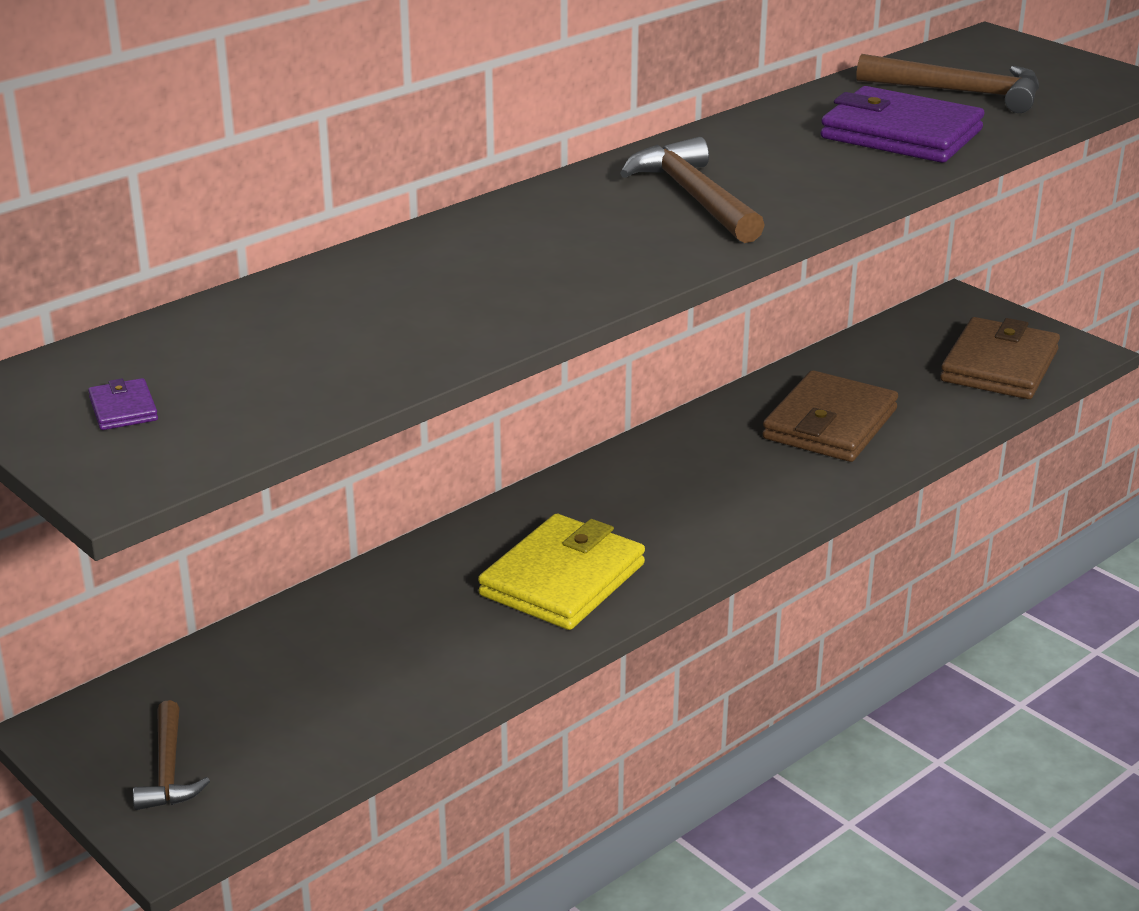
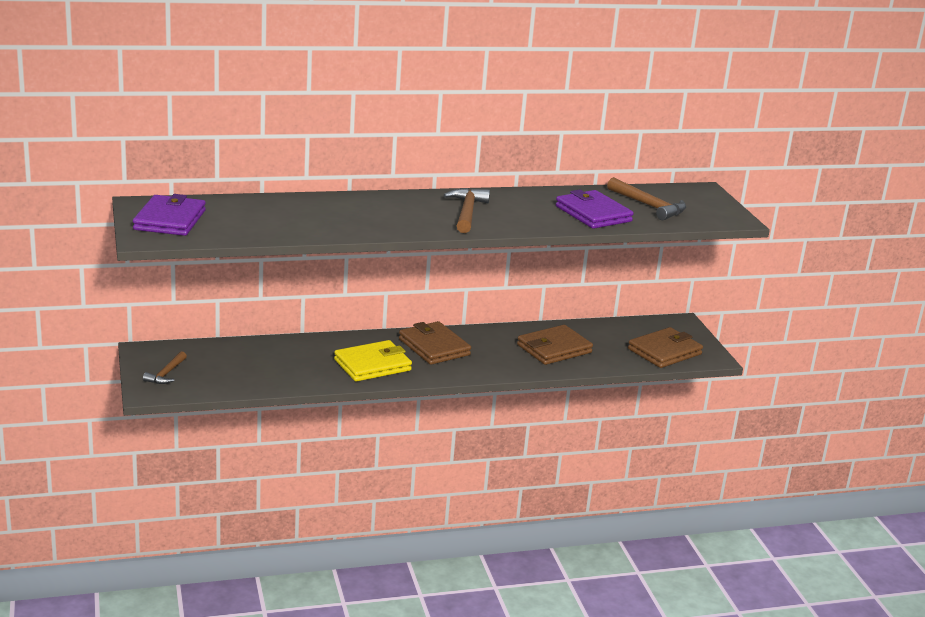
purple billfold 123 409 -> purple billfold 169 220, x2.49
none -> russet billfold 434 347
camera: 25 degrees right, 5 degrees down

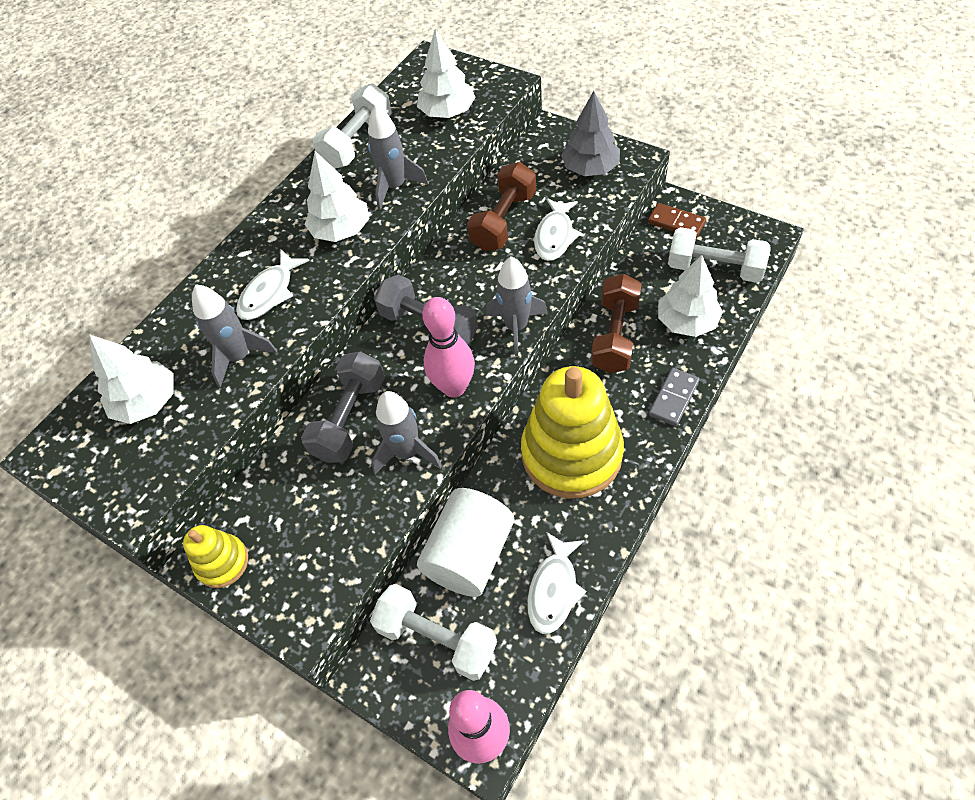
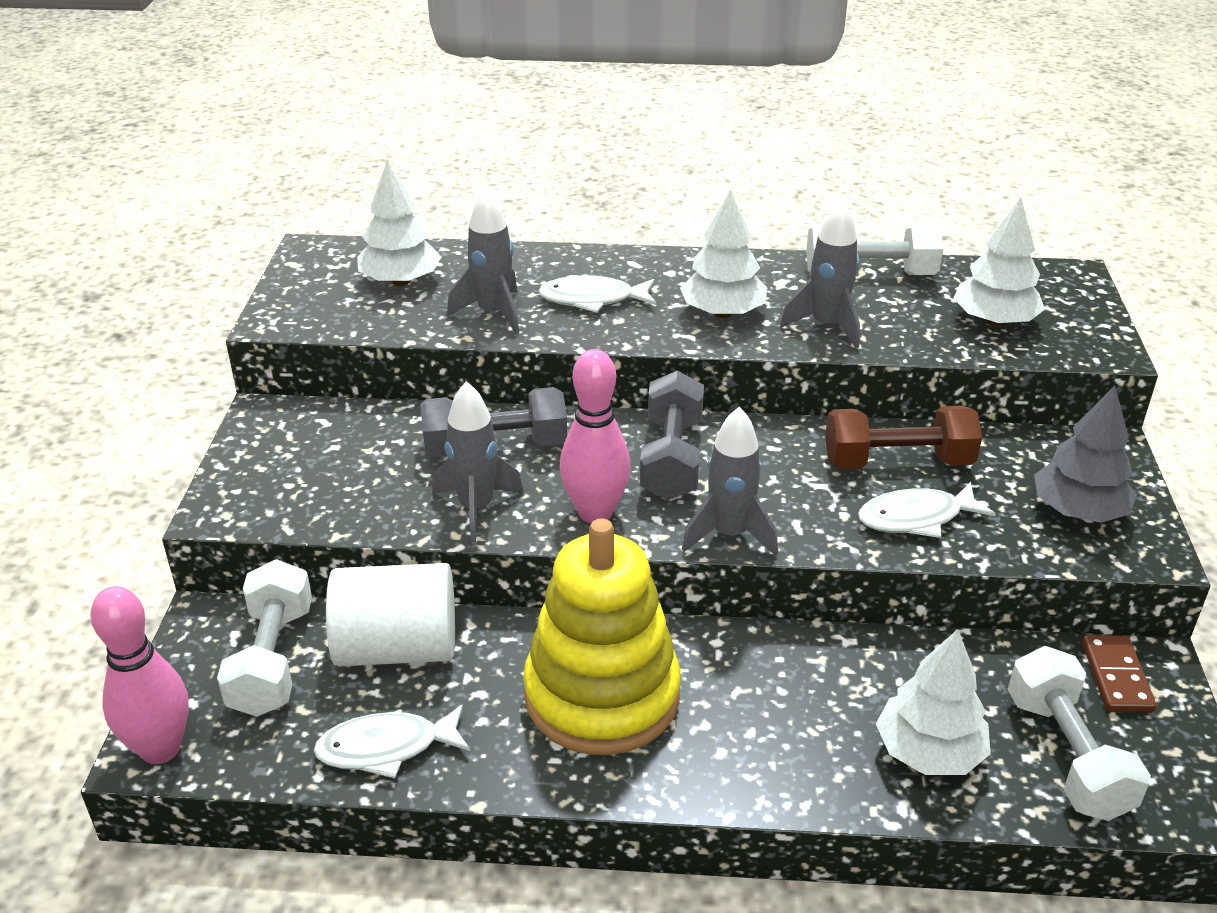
russet hand weight 615 336 -> none
gray domino 673 398 -> none
bright yellow ring stacker 222 562 -> none
camera: 55 degrees right, 20 degrees down

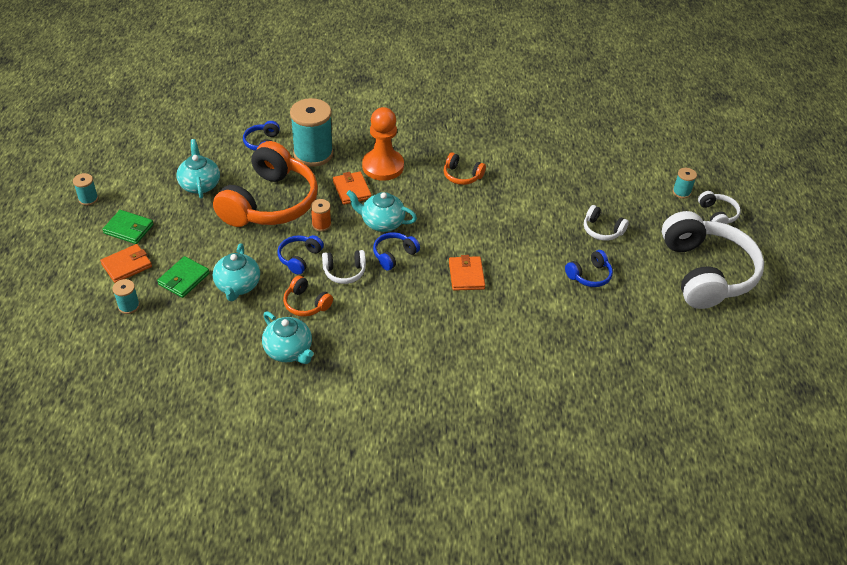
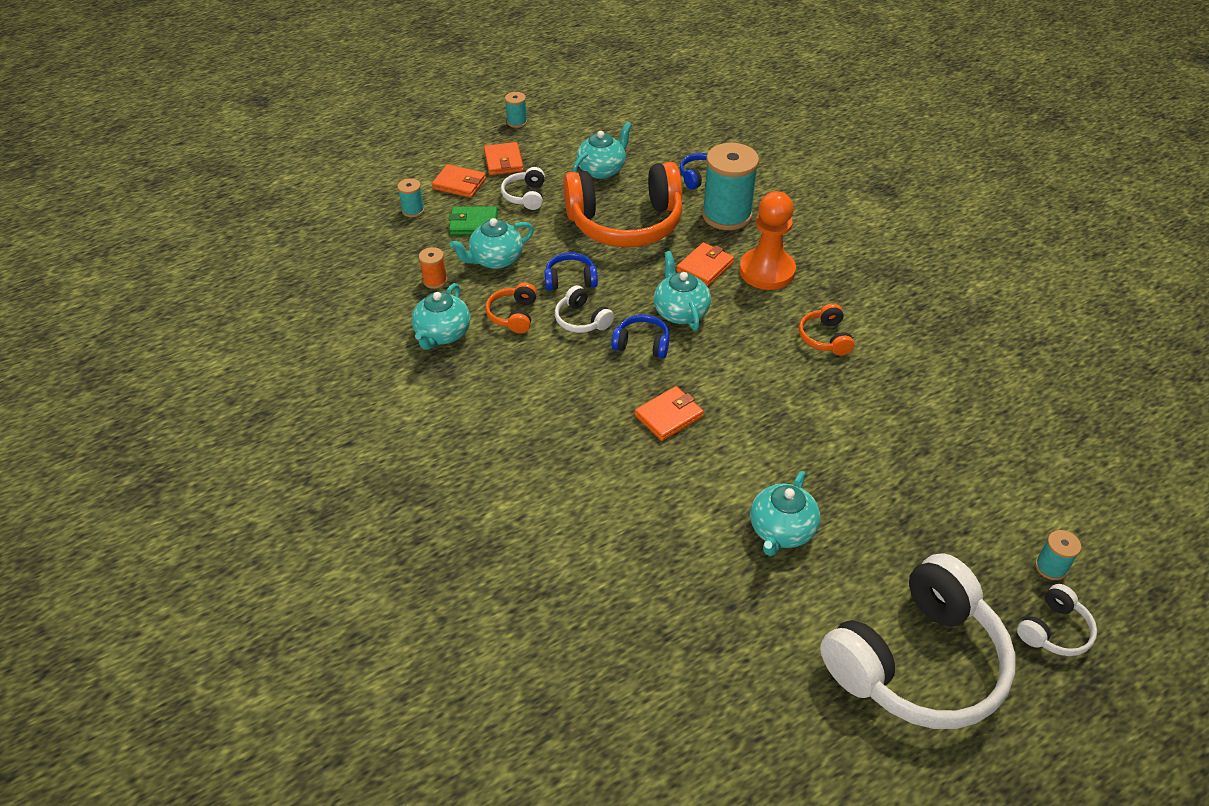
orange bobbin 321 224 -> orange bobbin 435 281, moved
white headset 602 230 -> white headset 526 196, moved
green billfold 128 229 -> orange billfold 503 161
royal blue headset 589 275 -> turquoise tea pot 781 531
camera: 60 degrees right, 0 degrees up

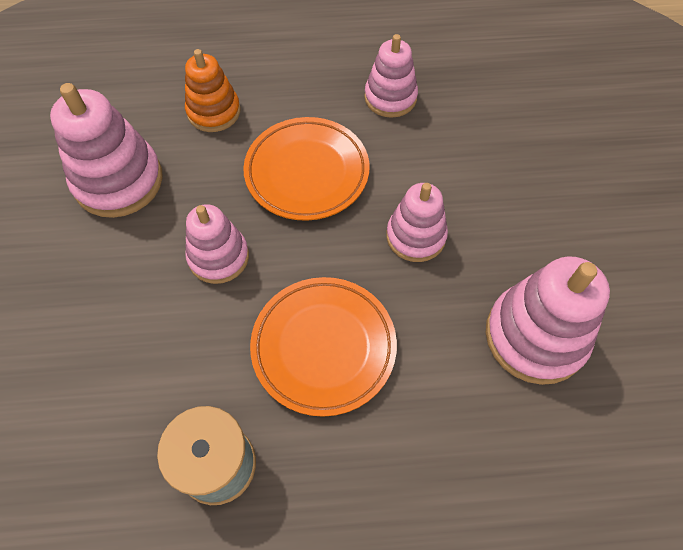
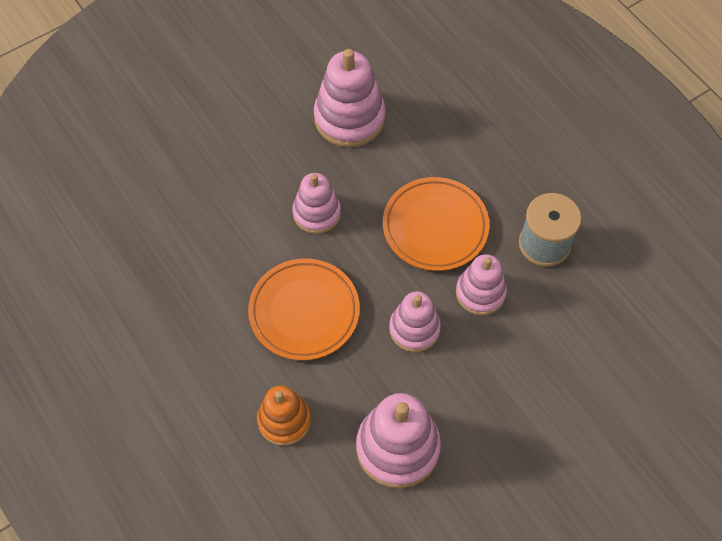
pink ring stacker 390 97 -> pink ring stacker 480 293, moved
camera: 120 degrees left, 0 degrees up

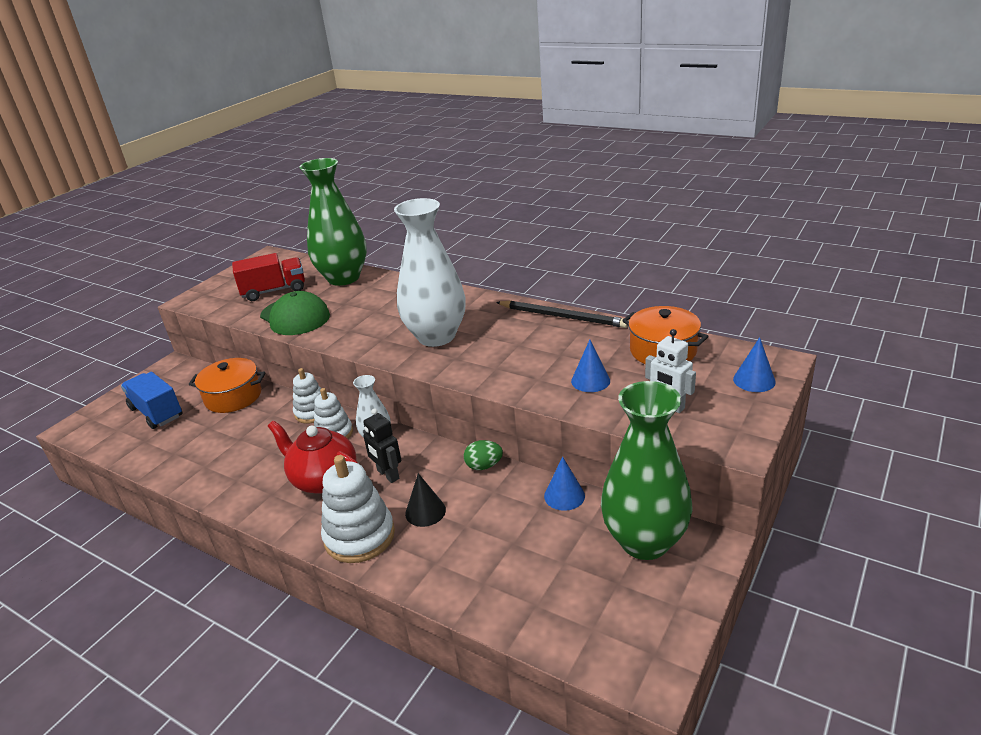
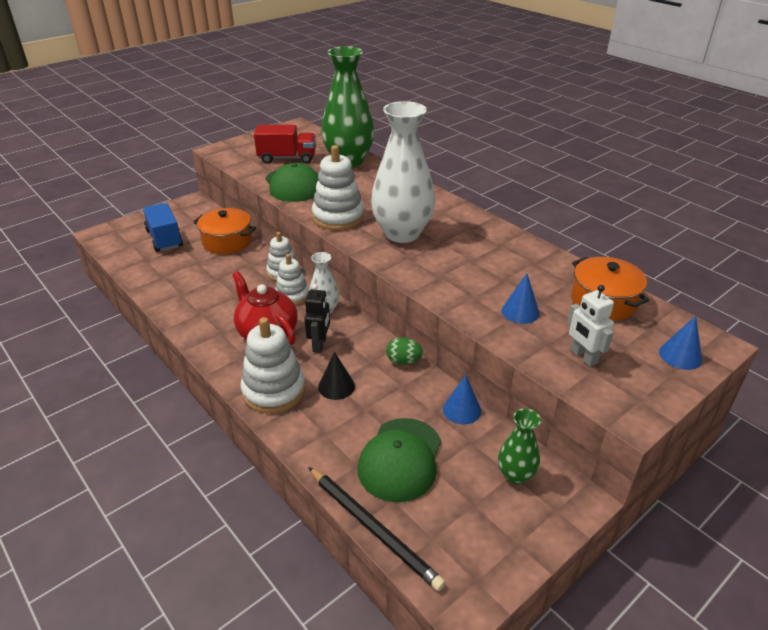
ebony wooden pencil 563 317 -> ebony wooden pencil 373 528, moved
green flower vase 644 541 -> green flower vase 515 475, x0.49
ebony toy robot 388 475 -> ebony toy robot 320 344, 150 degrees counterclockwise
none -> white ring stacker 338 217
none -> green baseball cap 400 459
camera: 15 degrees right, 5 degrees up

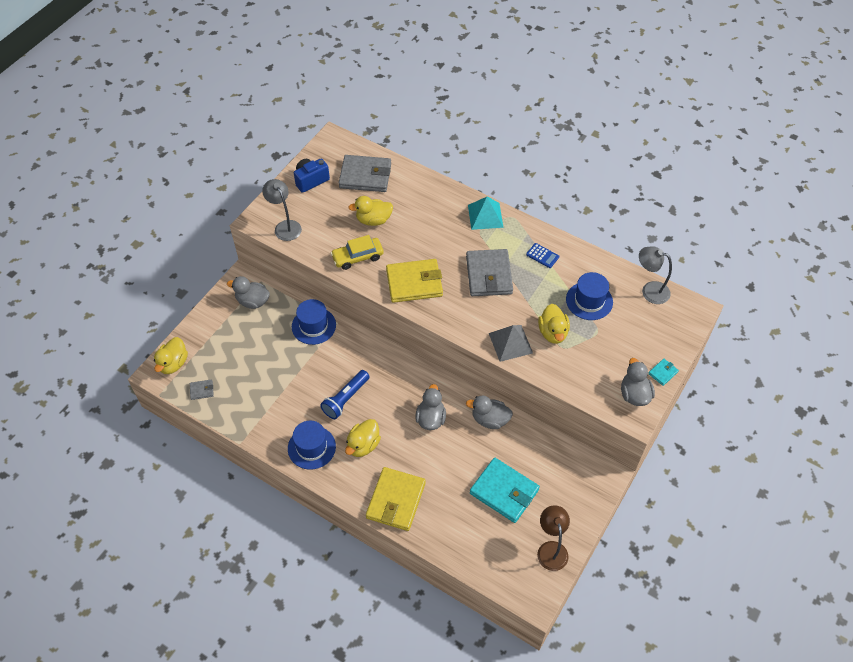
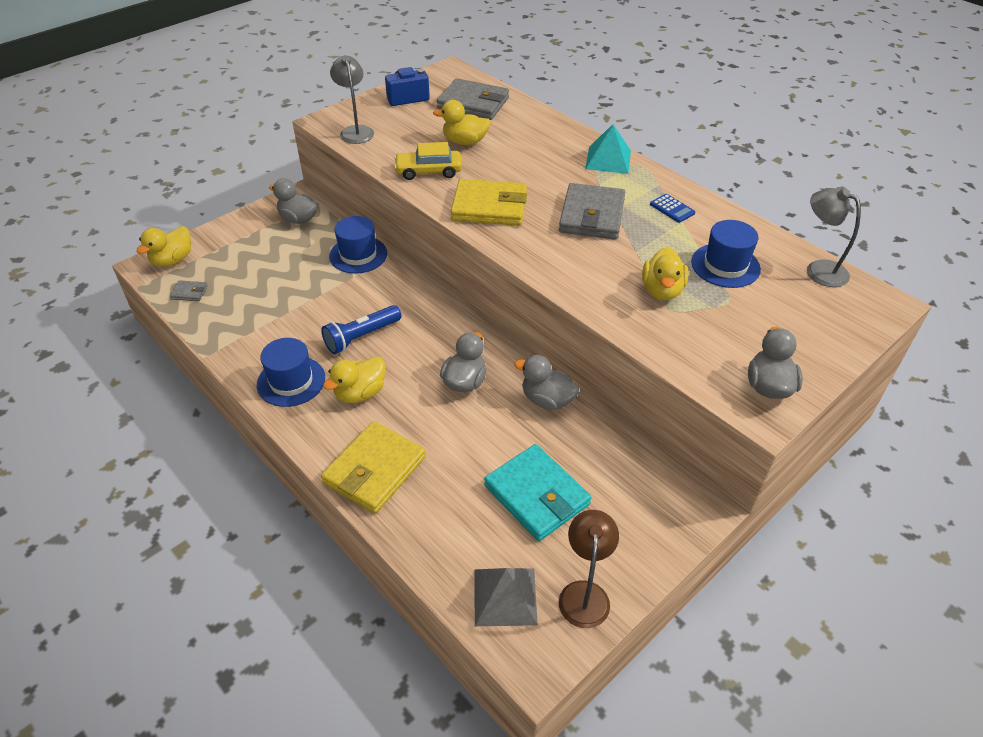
gray pyramid shape 510 343 -> gray pyramid shape 505 596, moved
turquoise billfold 663 373 -> none
camera: 15 degrees right, 10 degrees down

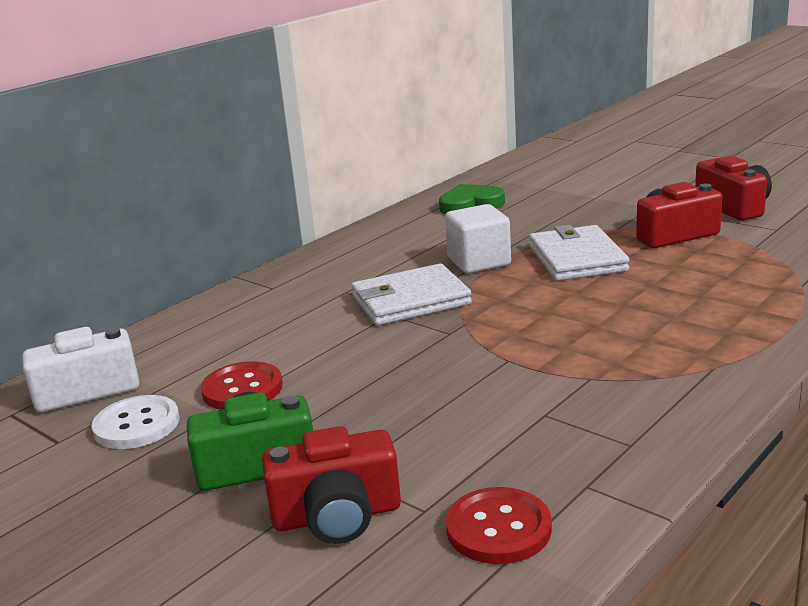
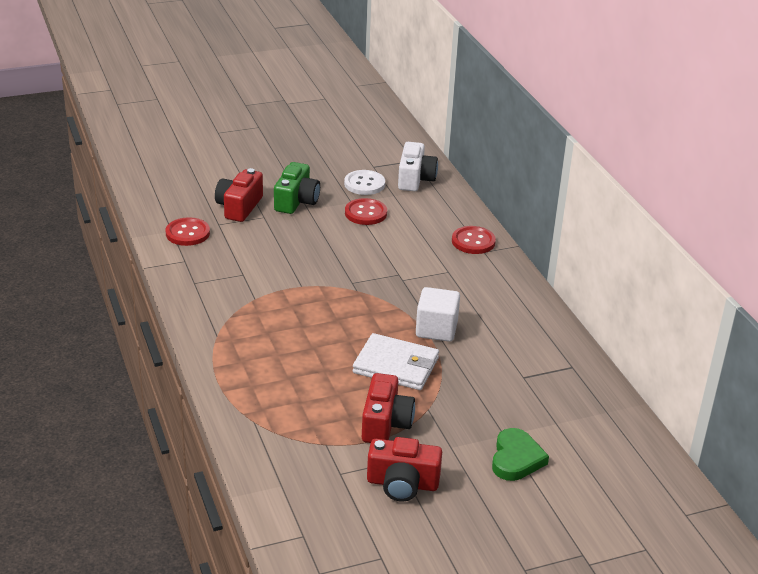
green heart shape 470 204 -> green heart shape 516 459, moved
white billfold 410 300 -> none
none -> scarlet sewing button 473 241
camera: 115 degrees right, 10 degrees up

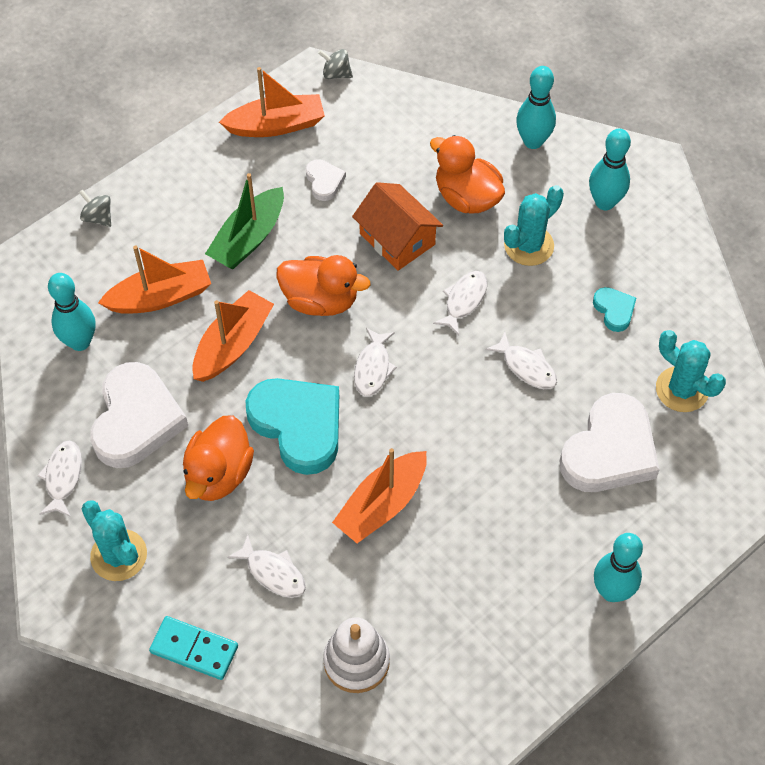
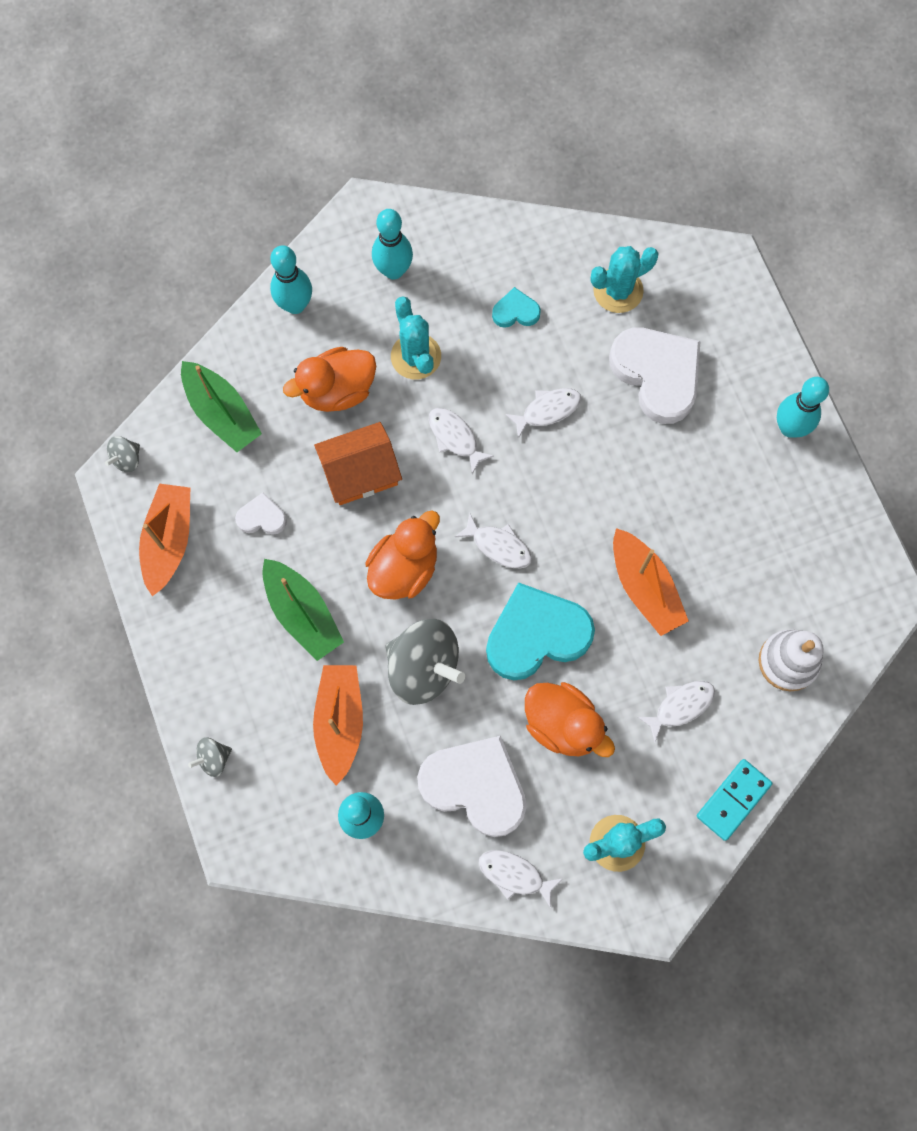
orange sailboat 233 344 -> gray toy top 423 668
none -> green sailboat 222 413
camera: 70 degrees left, 15 degrees up

